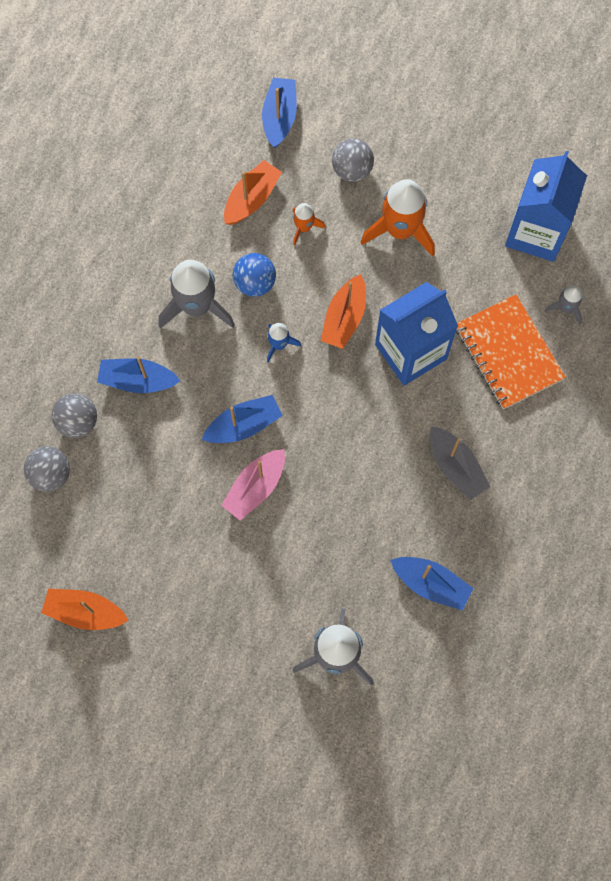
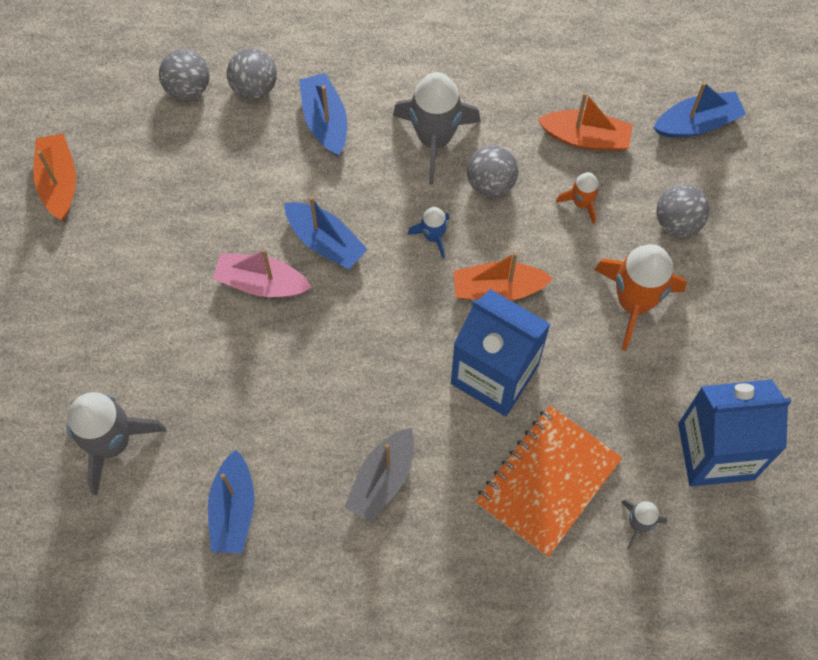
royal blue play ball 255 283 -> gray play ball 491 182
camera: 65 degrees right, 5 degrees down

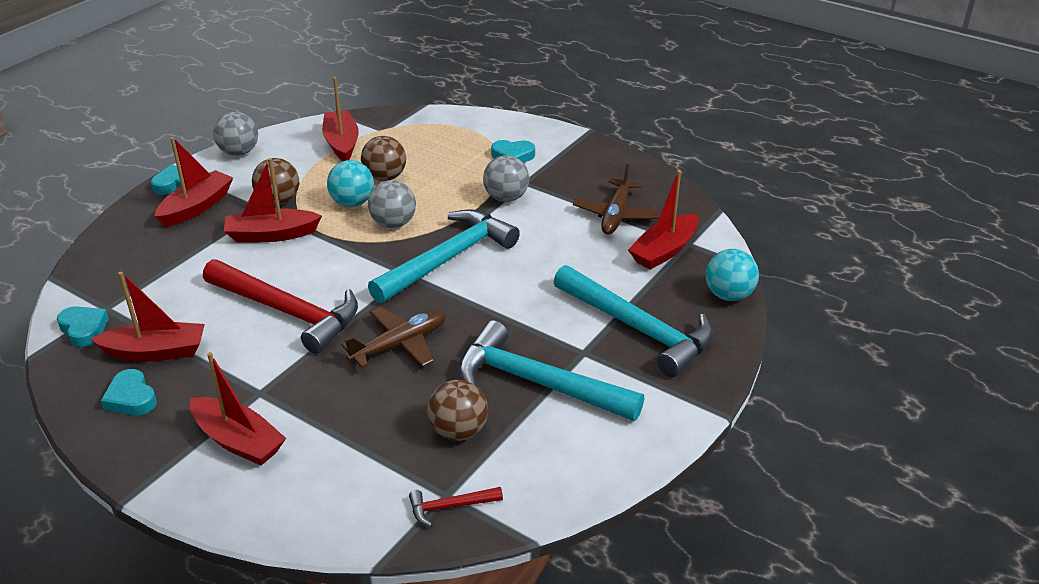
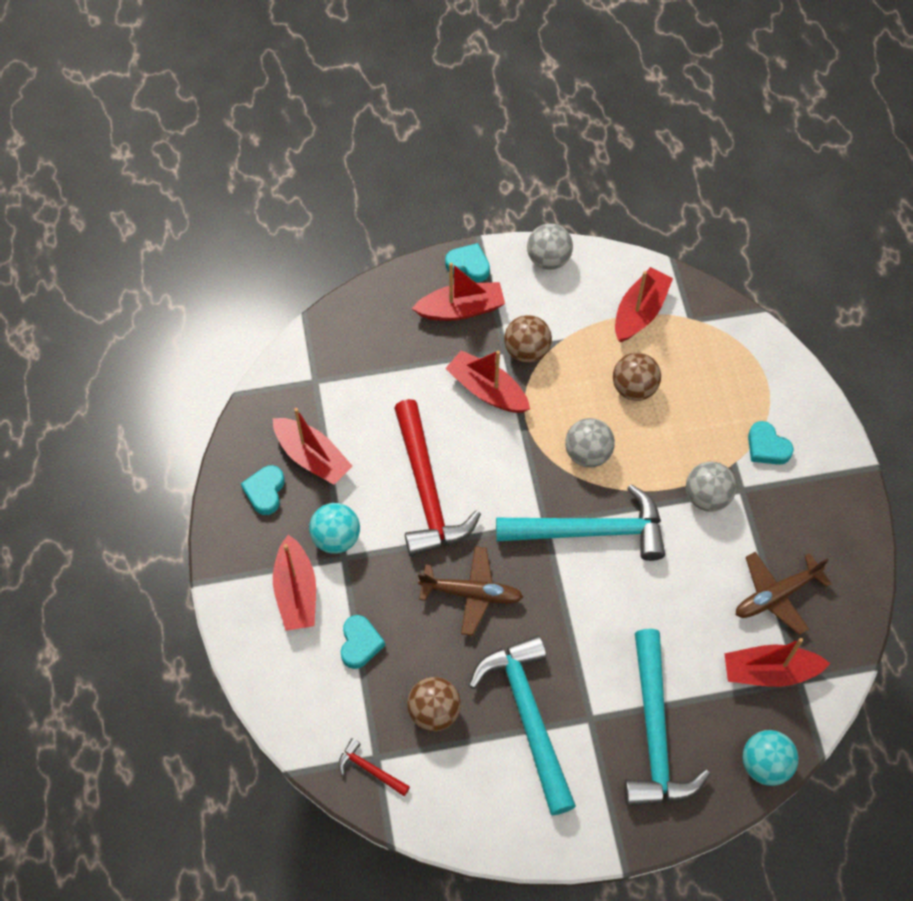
turquoise play ball 352 203 -> turquoise play ball 336 538, moved
turquoise heart shape 84 329 -> turquoise heart shape 360 644, moved
camera: 45 degrees right, 25 degrees up

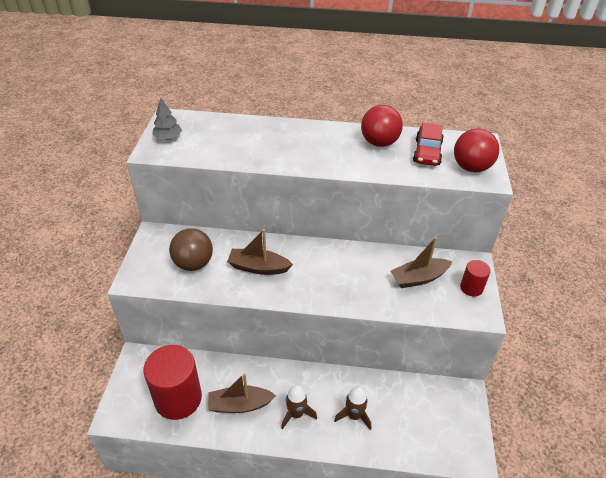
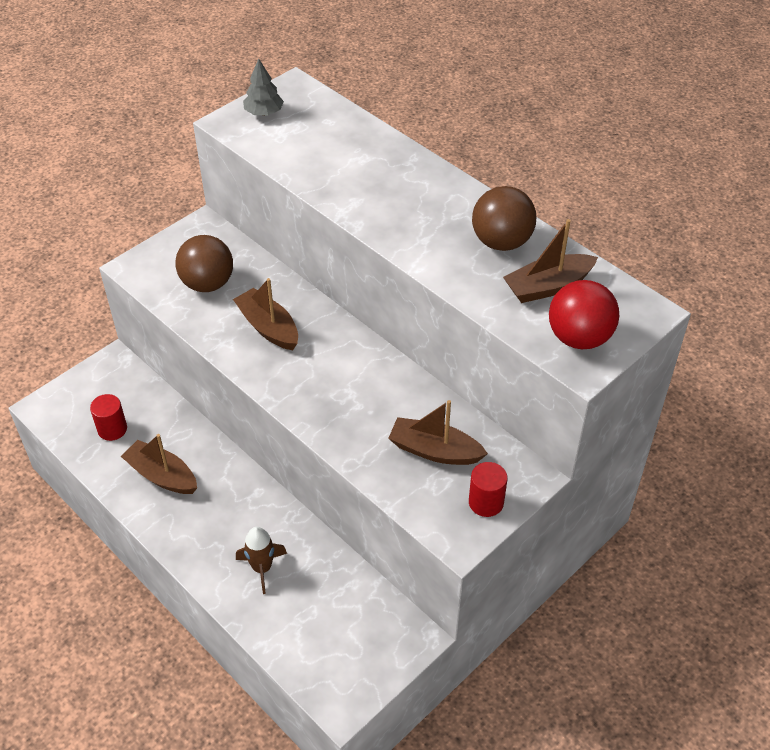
scarlet play ball 379 143 -> russet play ball 501 242
scarlet toy car 427 152 -> russet sailboat 548 287
scarlet cylinder shape 178 398 -> scarlet cylinder shape 112 429, x0.49
russet rocket 296 414 -> none
camera: 40 degrees right, 5 degrees up

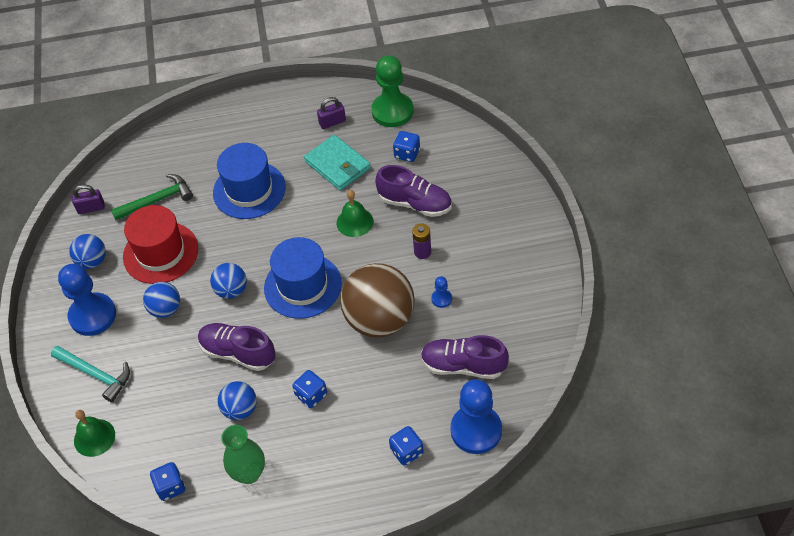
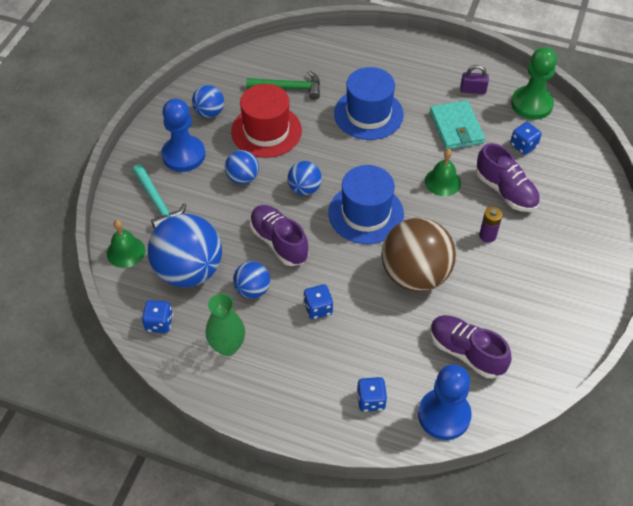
purple small lock 91 208 -> none
royal blue pawn 441 299 -> none
none -> royal blue play ball 189 270
camera: 25 degrees right, 0 degrees up

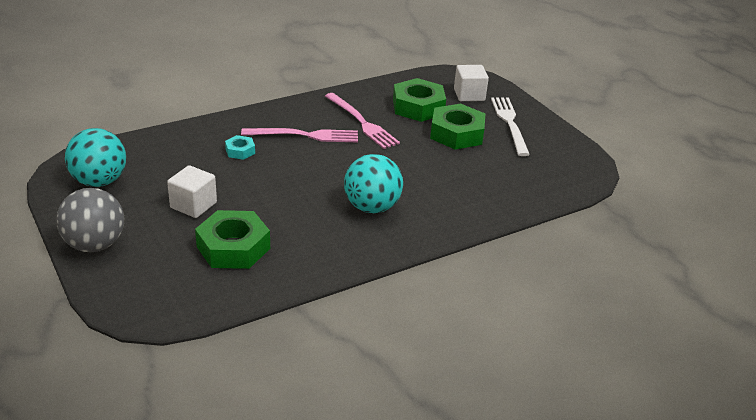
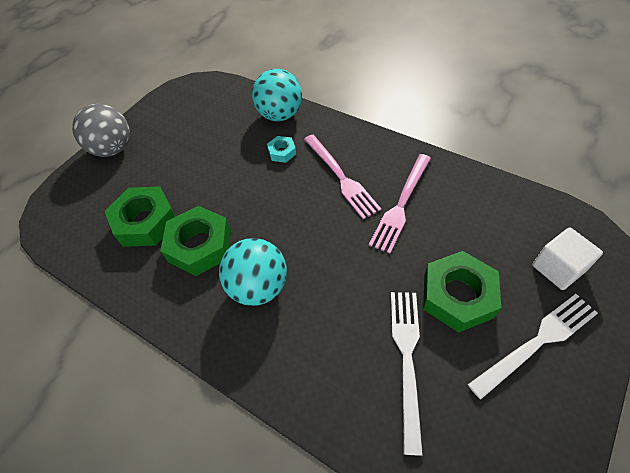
green hex nut 418 107 -> green hex nut 200 245, moved
turquoise play ball 99 181 -> turquoise play ball 280 115, moved
white block 193 205 -> none
none -> white fork 407 358
camera: 70 degrees right, 20 degrees up

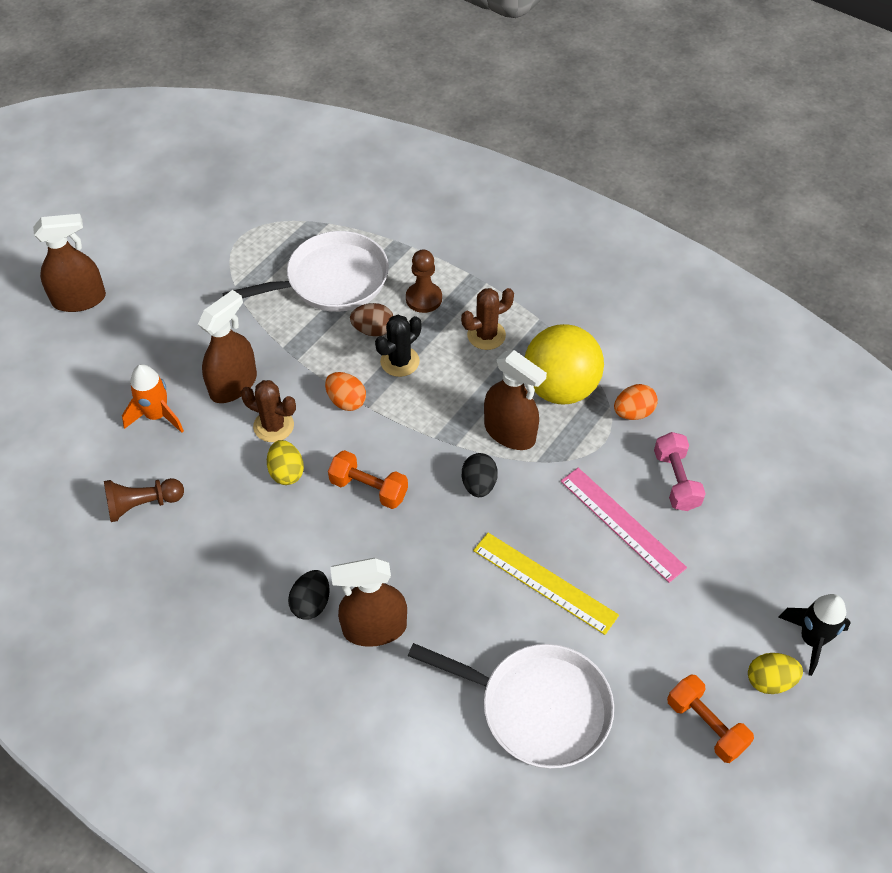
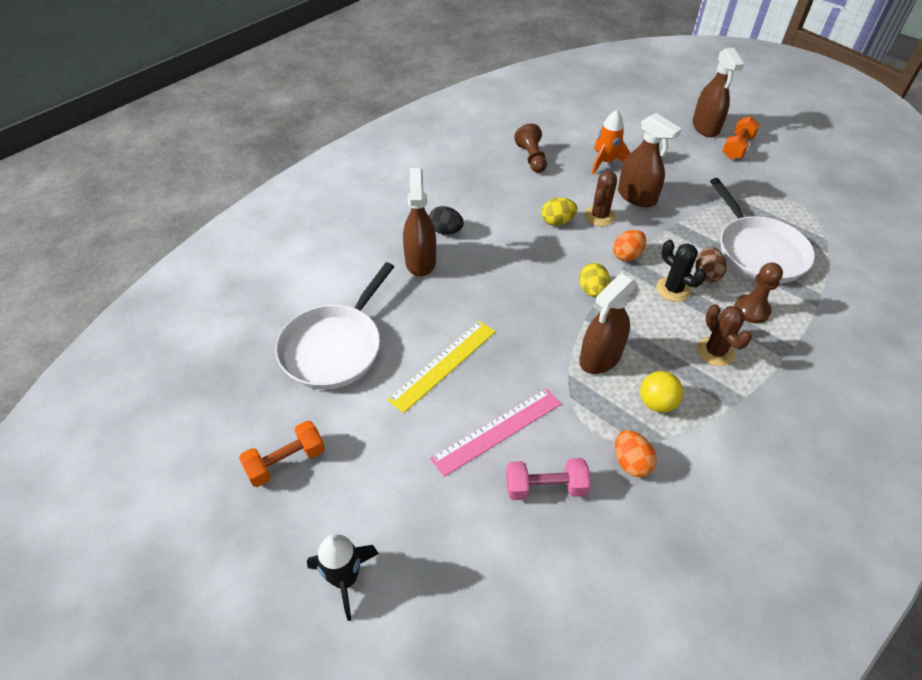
bright yellow play ball 560 388 -> bright yellow play ball 656 403, x0.52
orange hand weight 369 488 -> orange hand weight 737 147, moved
ebony egg shape 479 485 -> none
bright yellow egg shape 770 681 -> bright yellow egg shape 592 291, moved
camera: 95 degrees right, 5 degrees down

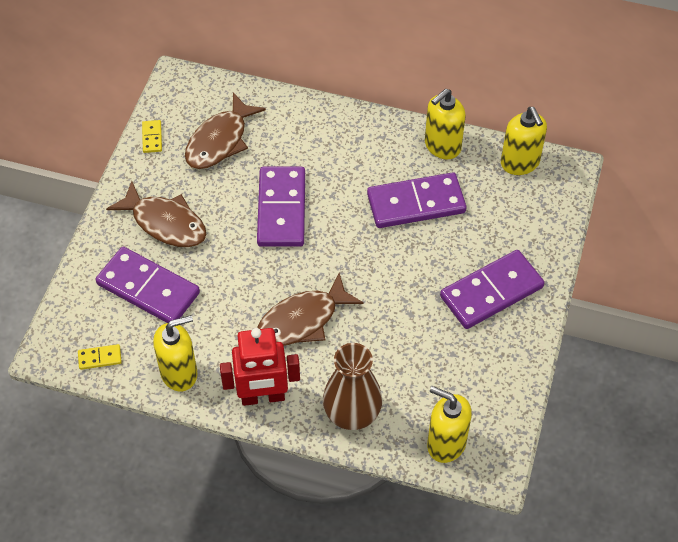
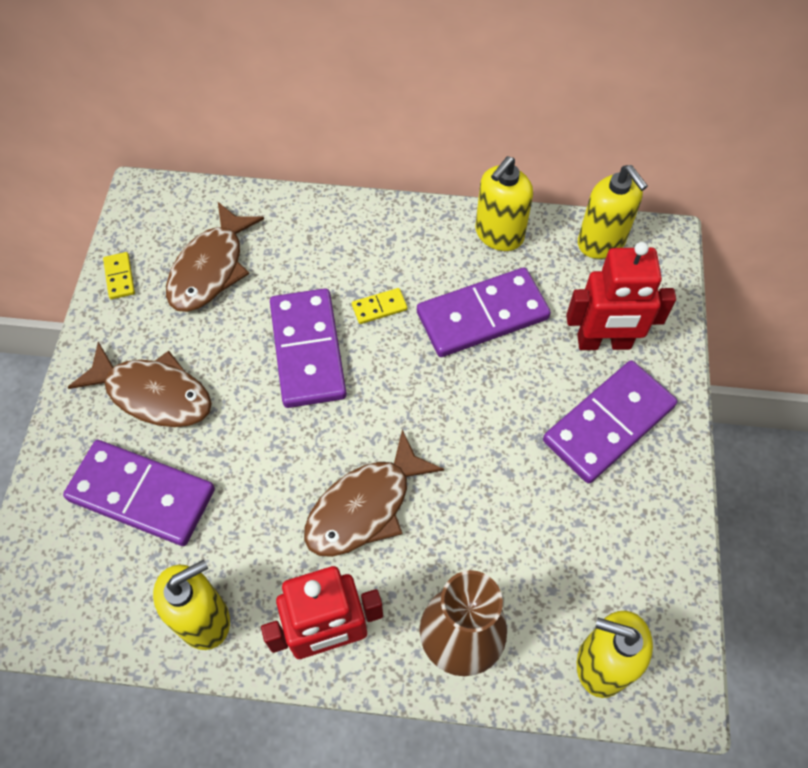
bright yellow domino 100 358 -> bright yellow domino 379 307, moved
none -> scarlet toy robot 604 342
camera: 10 degrees left, 5 degrees up

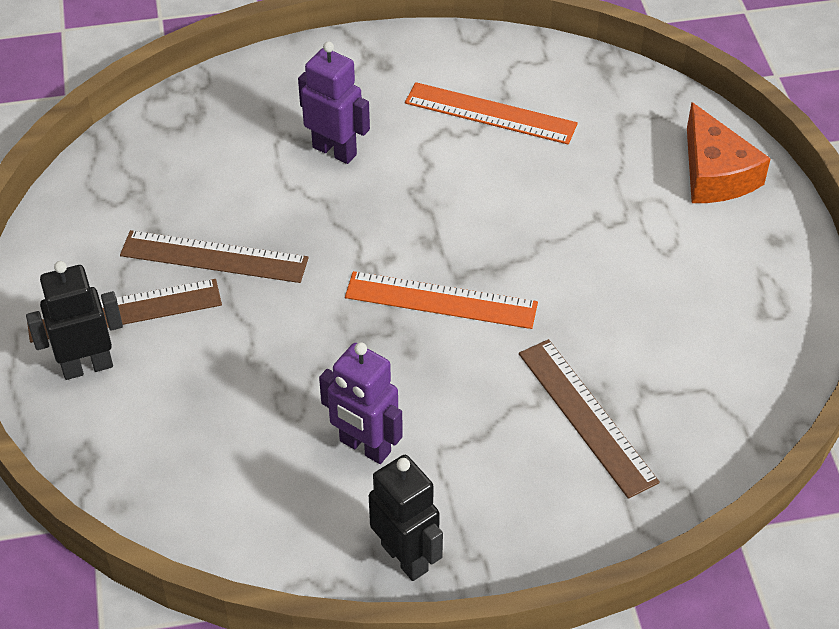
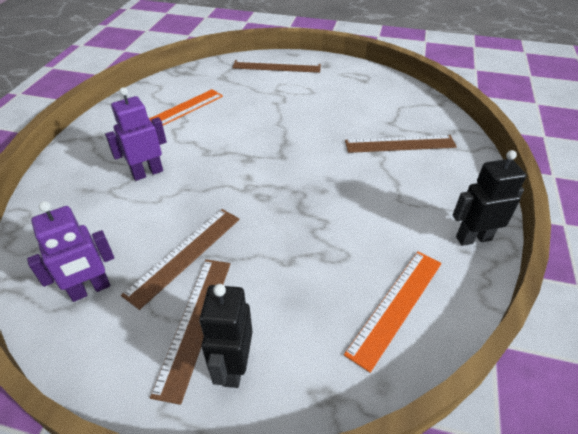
orange cheese 715 173 -> russet measuring stick 276 66
orange measuring stick 441 301 -> orange measuring stick 396 306, moved
purple toy robot 364 447 -> purple toy robot 90 290, moved
camera: 65 degrees left, 5 degrees down

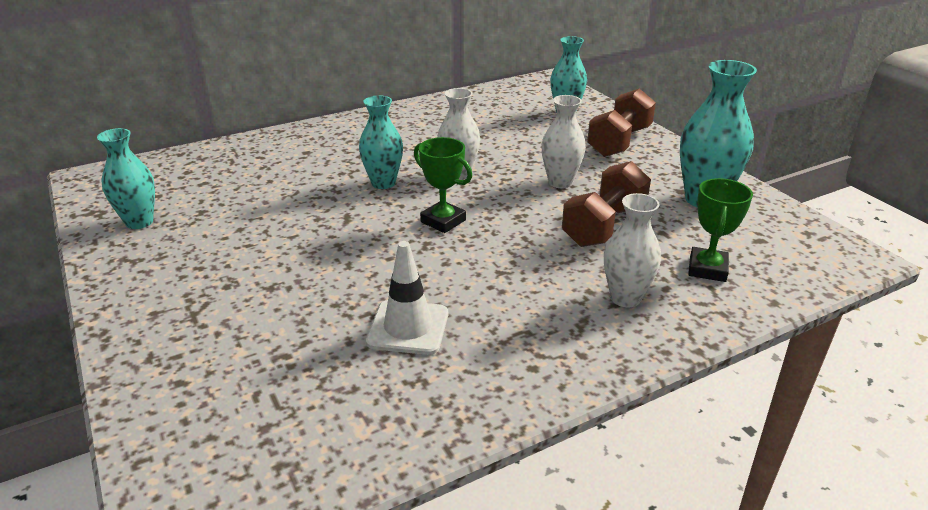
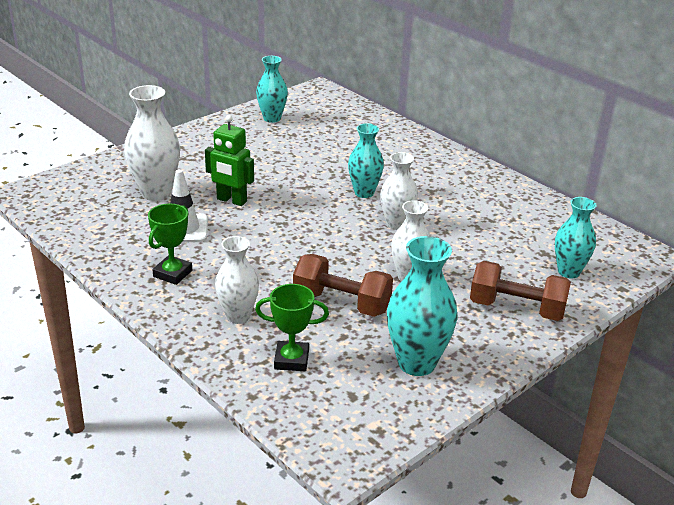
green trophy 443 221 -> green trophy 173 273, moved
none -> white flower vase 156 193
none -> green toy robot 231 200
camera: 75 degrees right, 0 degrees up

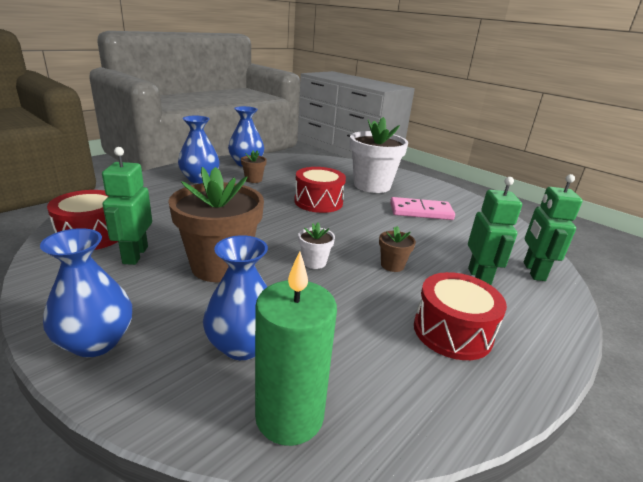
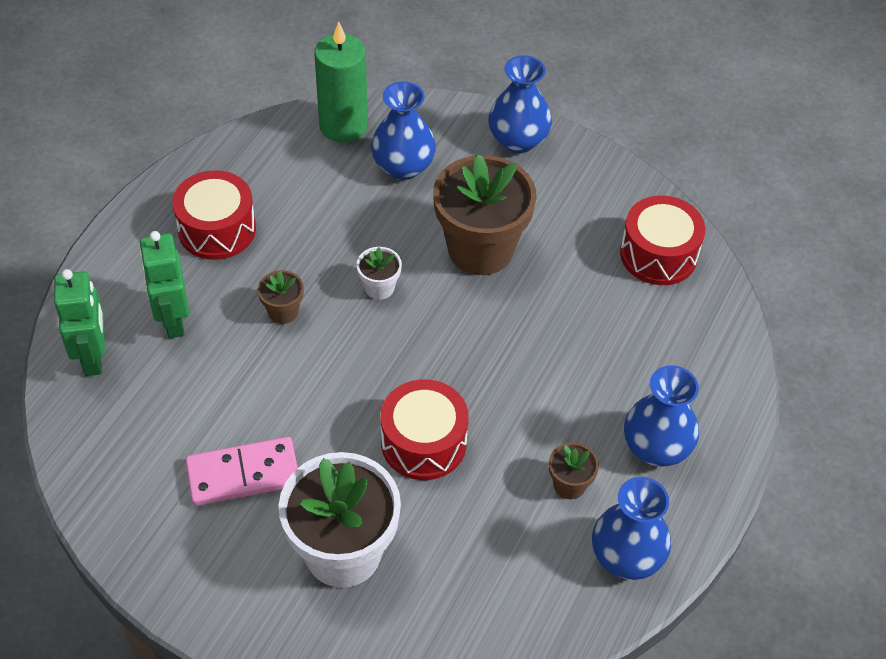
green toy robot 135 255 -> none
camera: 165 degrees right, 25 degrees up

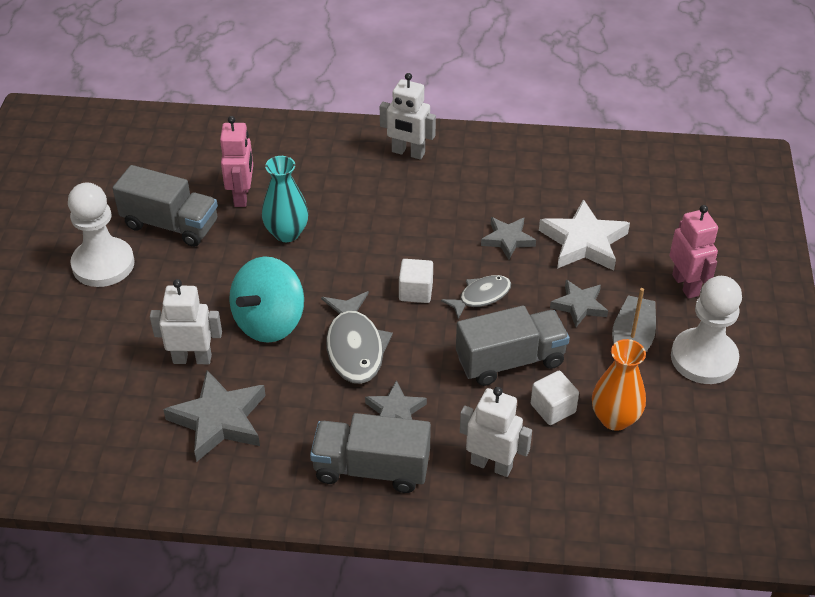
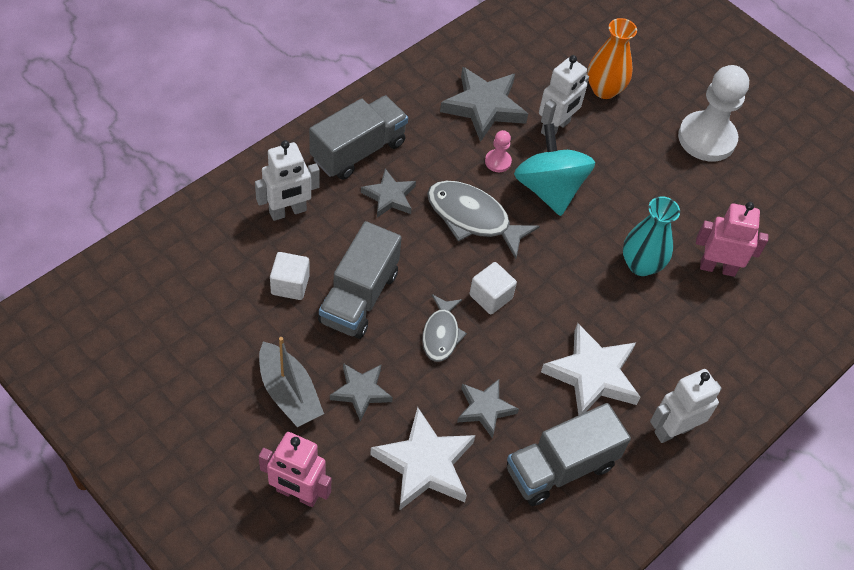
pink toy robot 242 196 -> pink toy robot 717 267, 150 degrees clockwise
gray truck 170 225 -> gray truck 560 467, moved
white pawn 703 358 -> none
orange flower vase 614 418 -> orange flower vase 604 90, moved
none -> pink pawn 498 161
none -> white five-pointed star 592 375
camera: 125 degrees right, 10 degrees up

